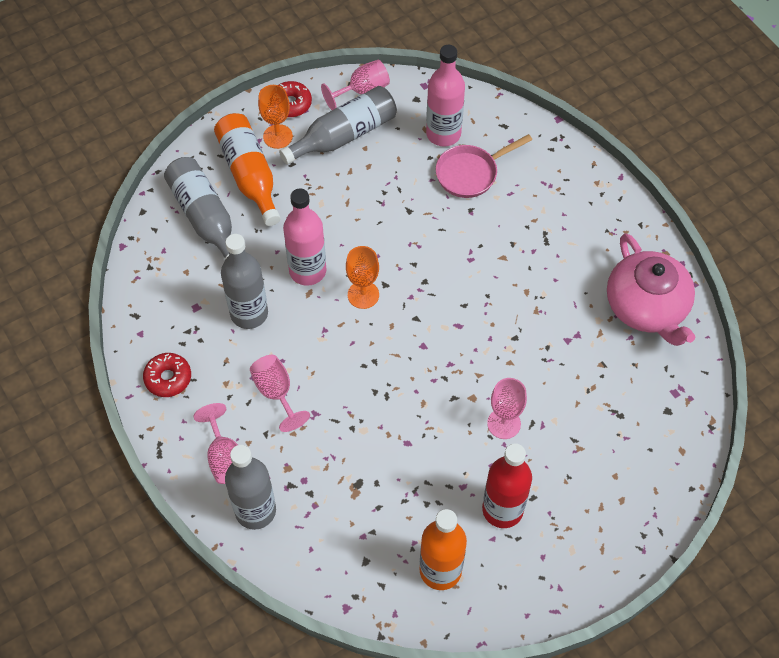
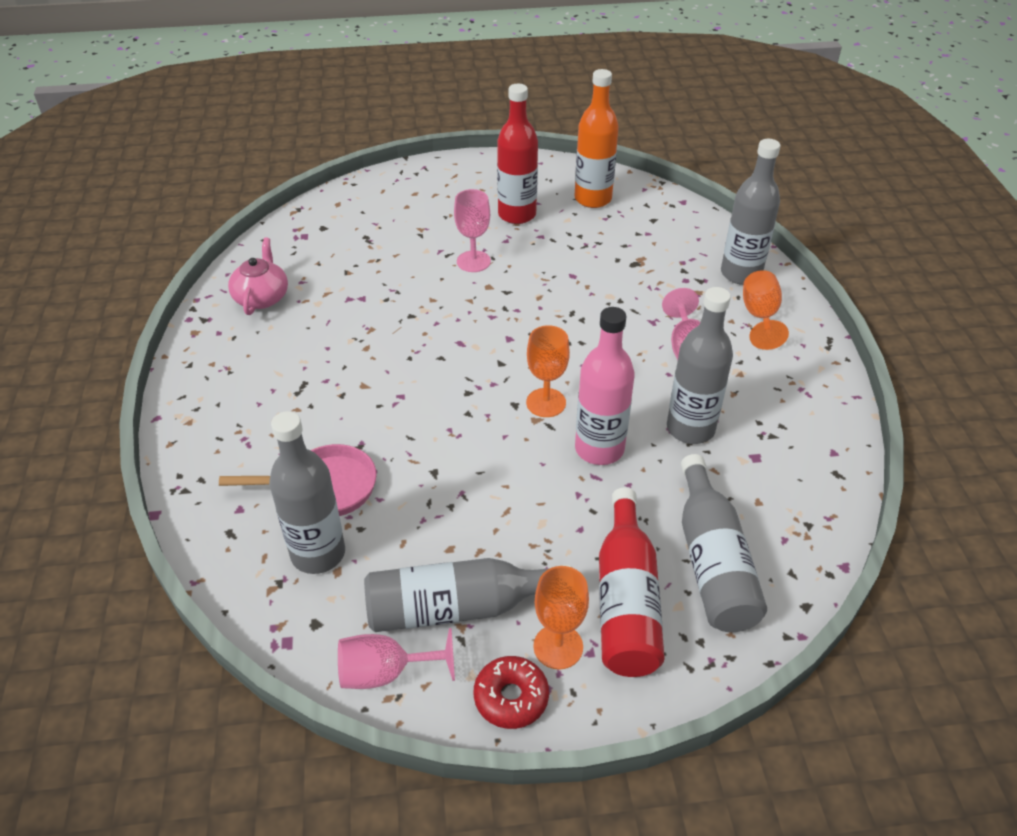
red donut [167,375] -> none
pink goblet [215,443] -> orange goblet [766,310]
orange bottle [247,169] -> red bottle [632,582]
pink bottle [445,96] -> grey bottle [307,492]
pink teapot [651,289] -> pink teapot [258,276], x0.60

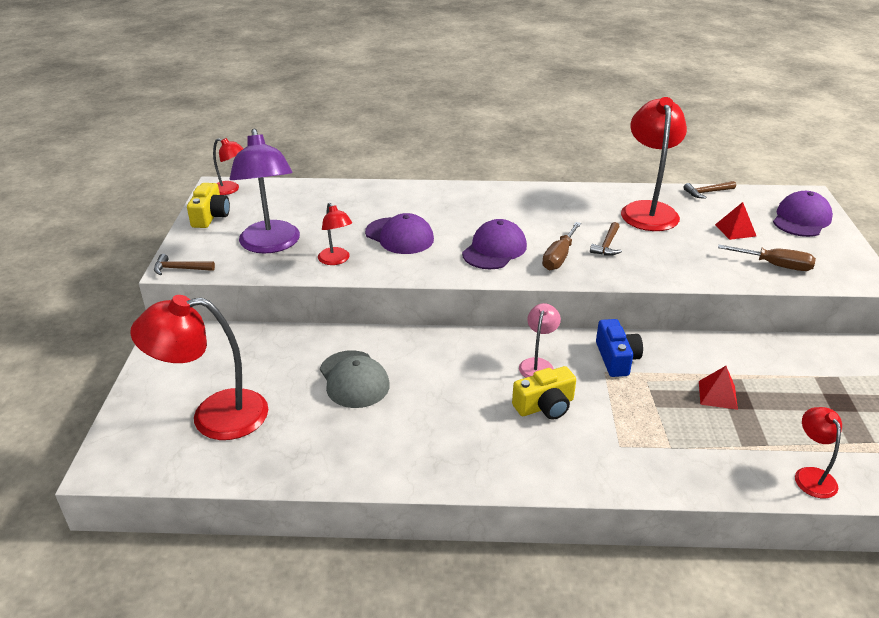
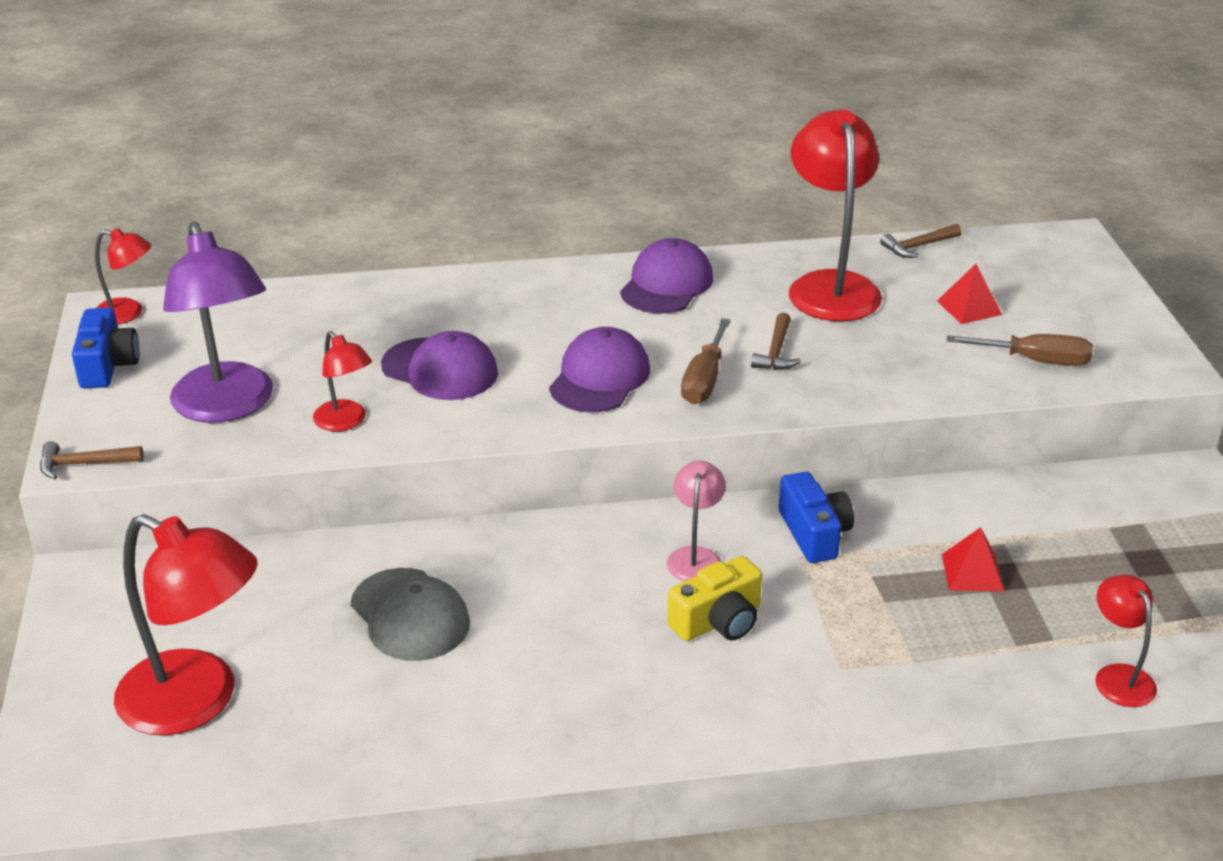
purple cap [803,214] -> purple cap [666,275], move
yellow camera [208,205] -> blue camera [106,348]
red lamp [199,367] -> red lamp [186,625], 135 degrees counterclockwise

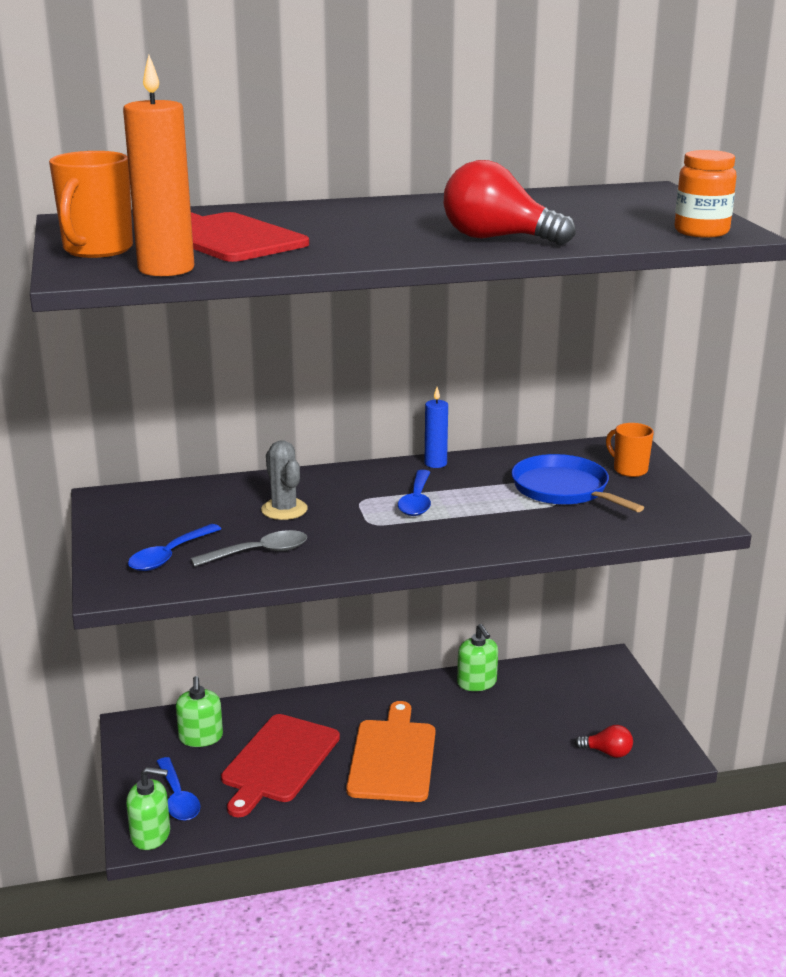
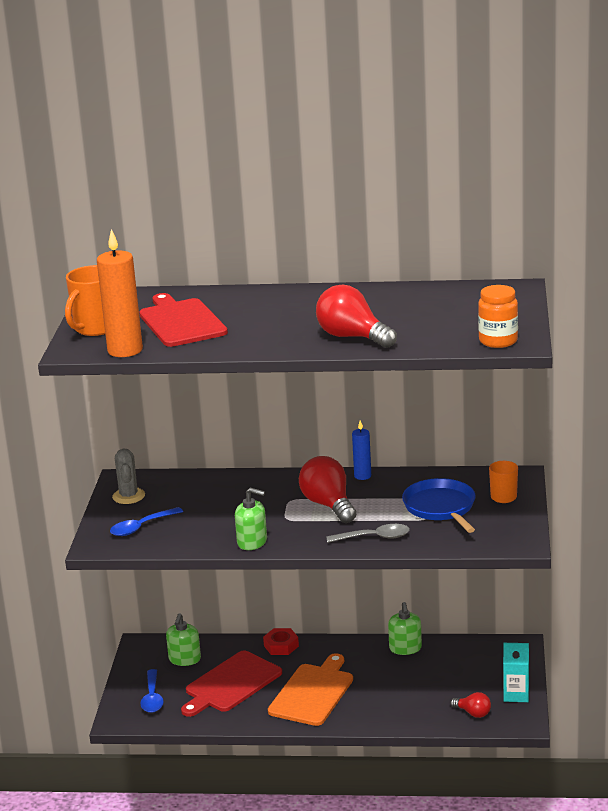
none -> red nut [281,641]
none -> turquoise carton [516,672]
green soap dispenser [148,808] -> green soap dispenser [251,518], move
grey spoon [249,548] -> grey spoon [368,533], move
grey cactus [284,480] -> grey cactus [128,476], move
blue spoon [414,493] -> red light bulb [328,489]

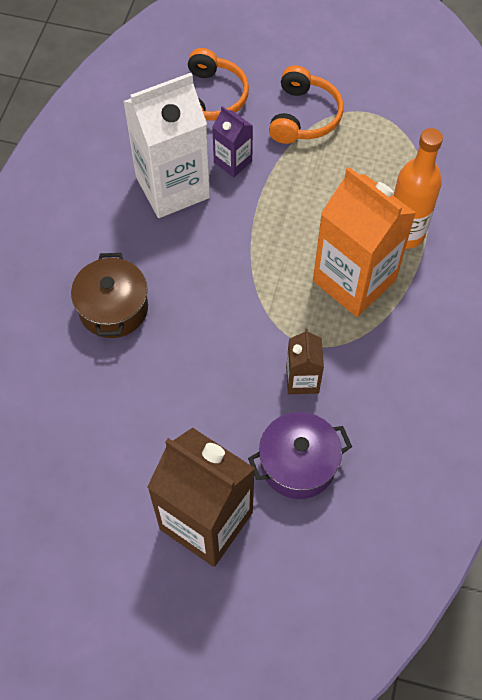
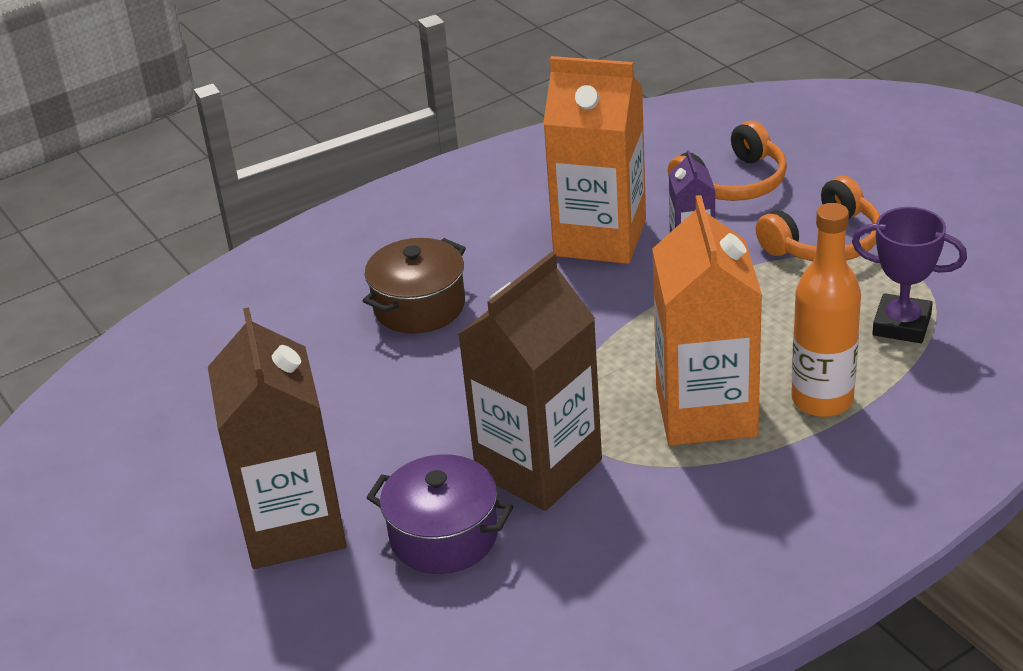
none -> purple trophy [909,275]
white carton [166,145] -> orange carton [594,160]
brown carton [305,361] -> brown carton [530,381], x2.03

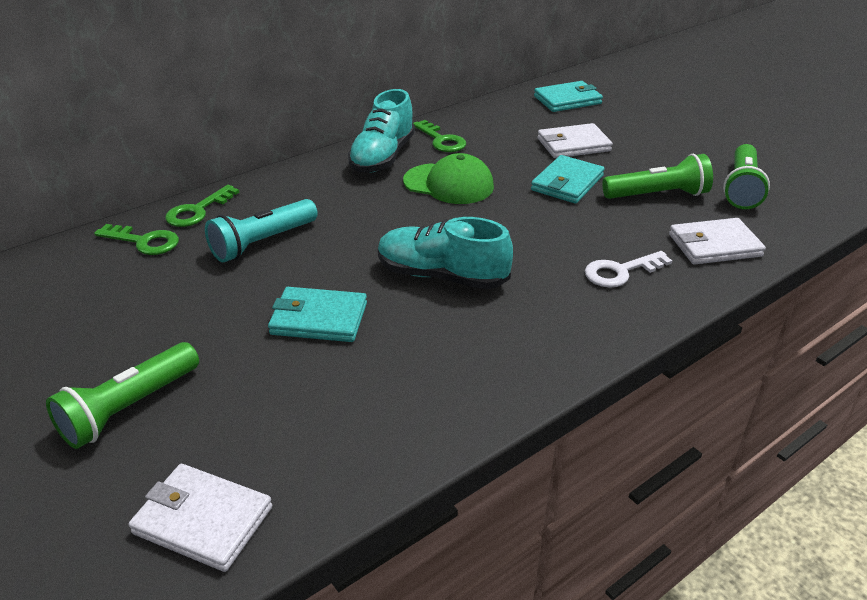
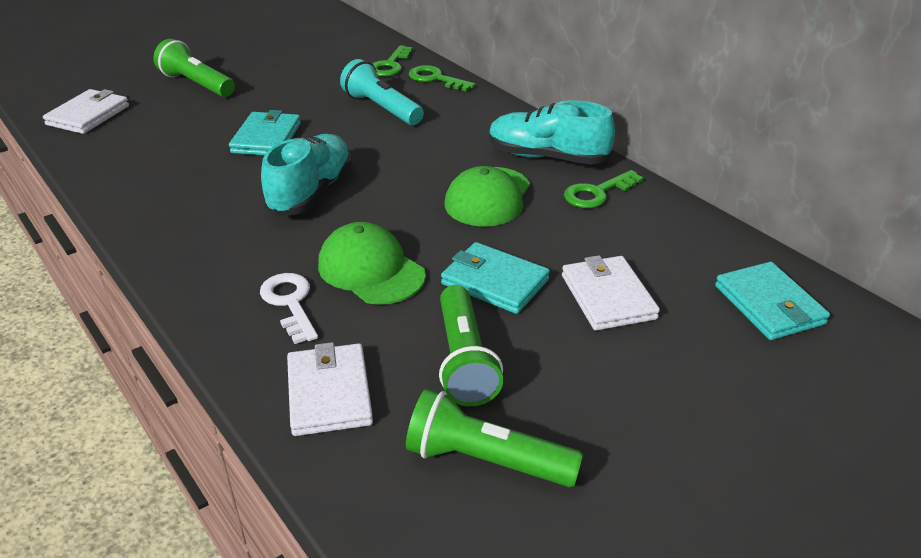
none -> green cap [372,263]

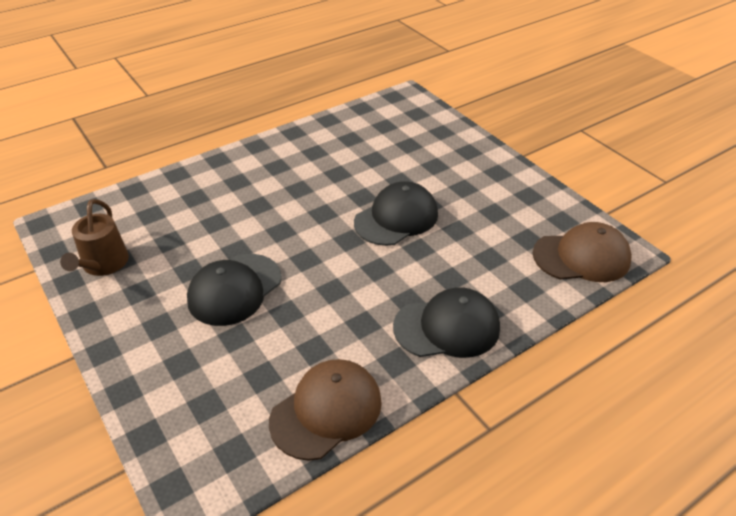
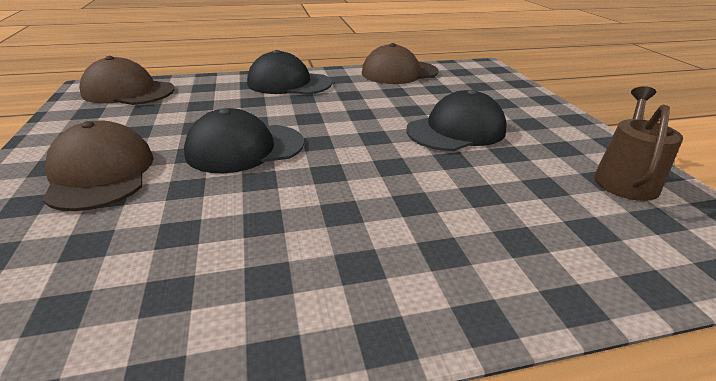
none -> brown cap [97,165]

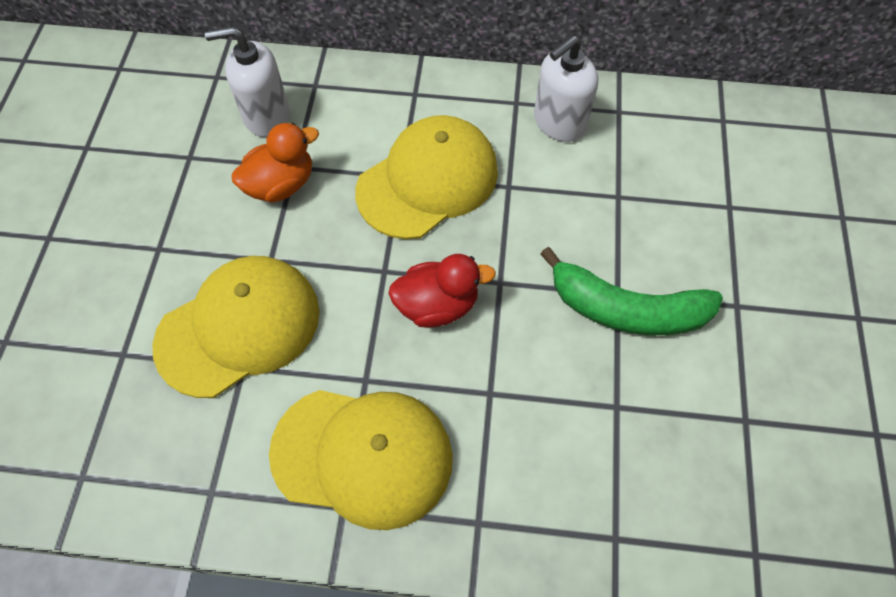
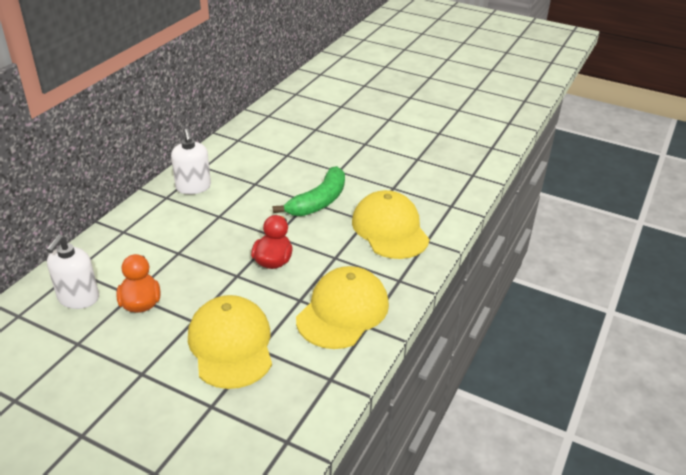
yellow cap [426,177] -> yellow cap [391,224], move

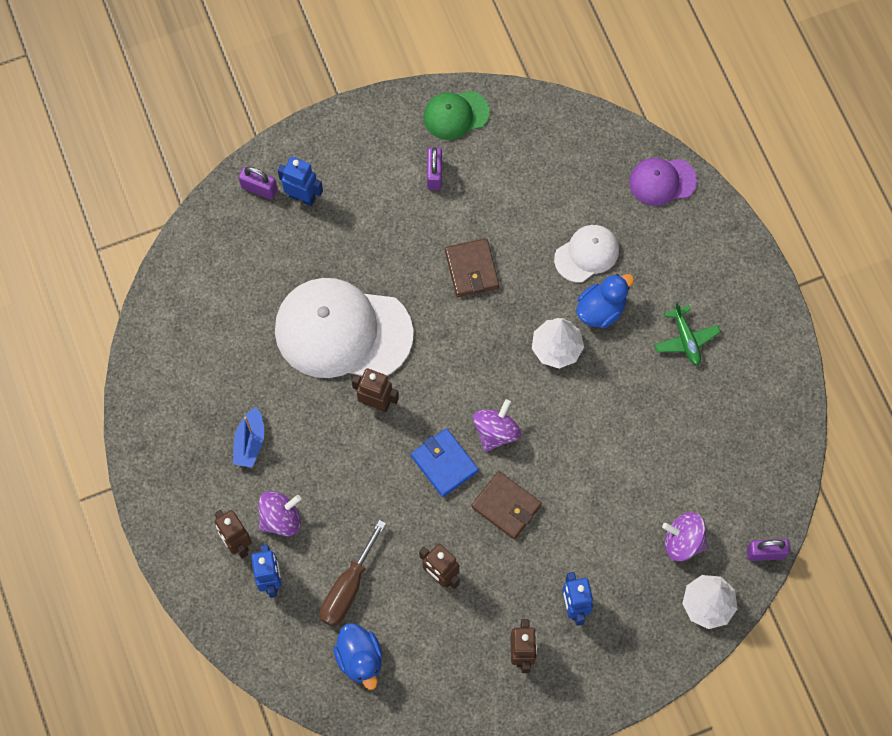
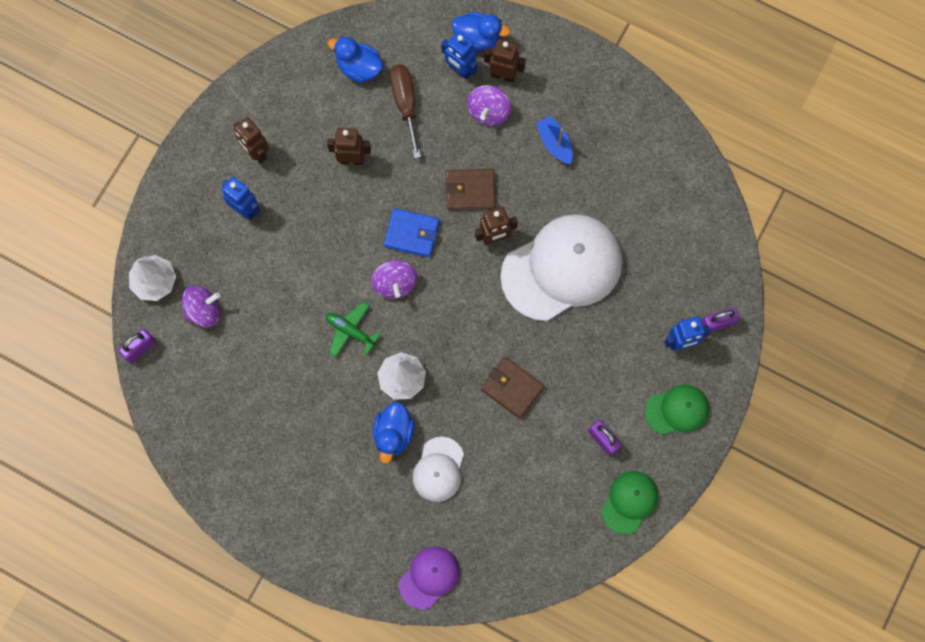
none -> blue duck [481,31]
none -> green cap [677,410]
brown wallet [506,505] -> brown wallet [470,189], move
green plane [687,333] -> green plane [353,329], move

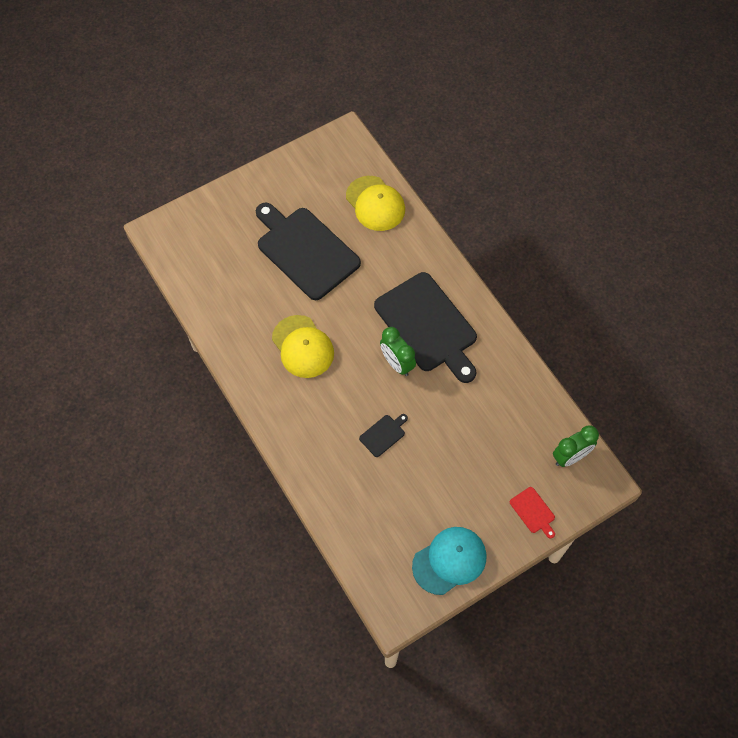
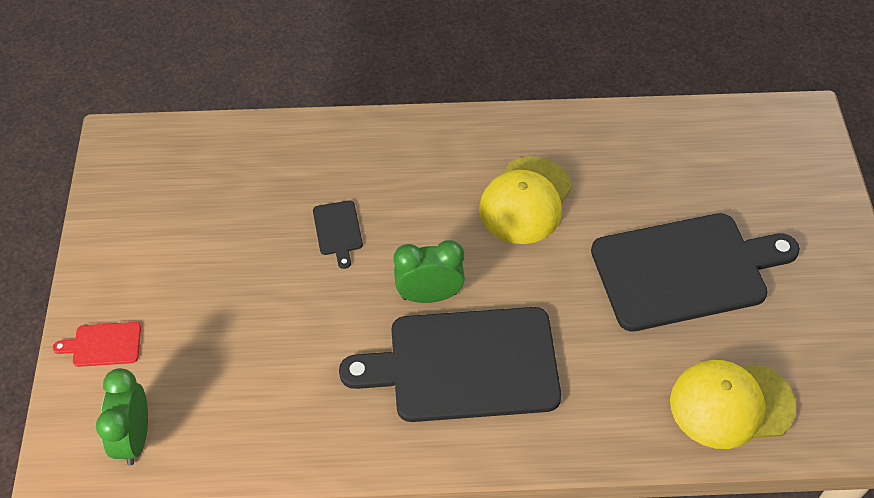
turquoise cap [449,561] -> none
yellow cap [303,346] -> yellow cap [525,200], 60 degrees counterclockwise

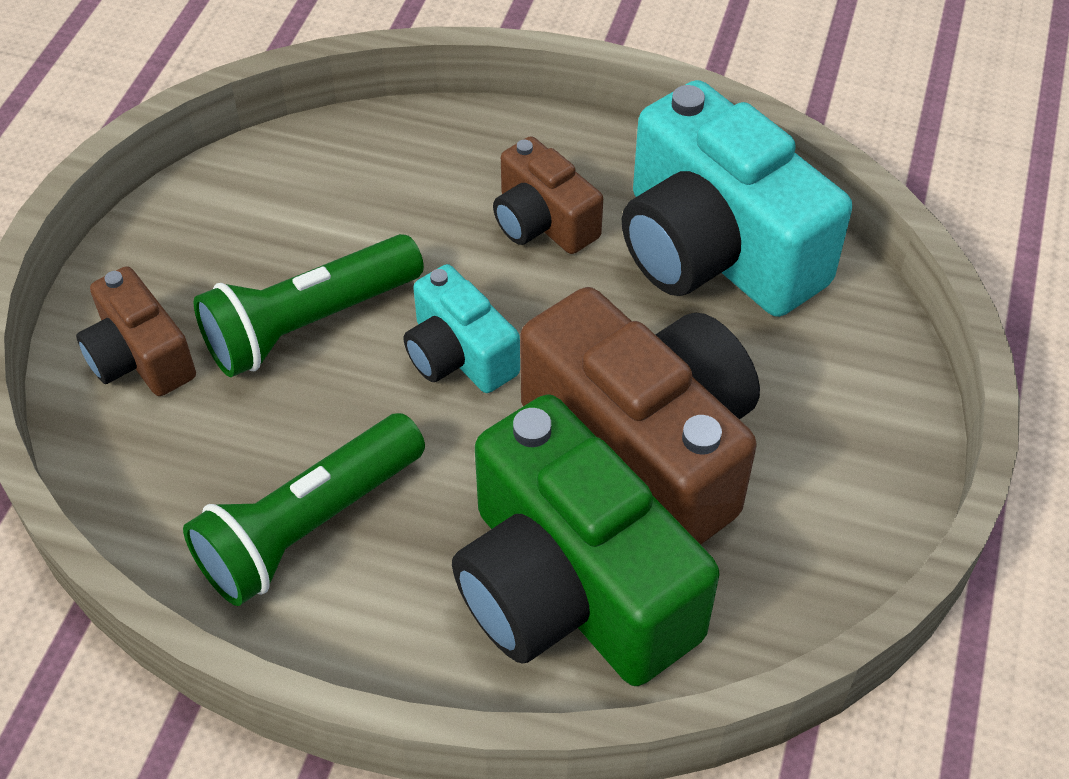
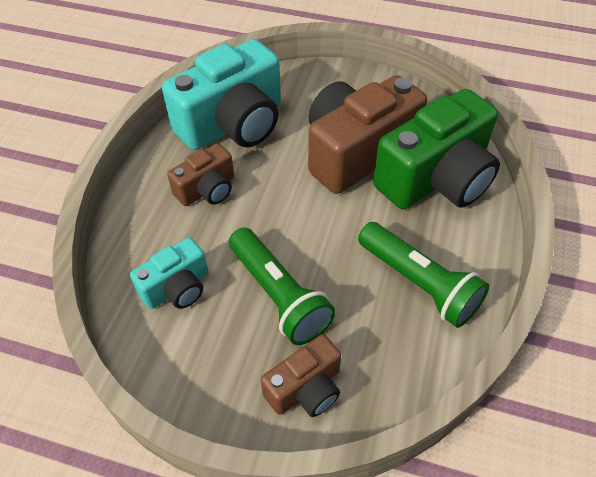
turquoise camera [462,328] -> turquoise camera [169,273], move

